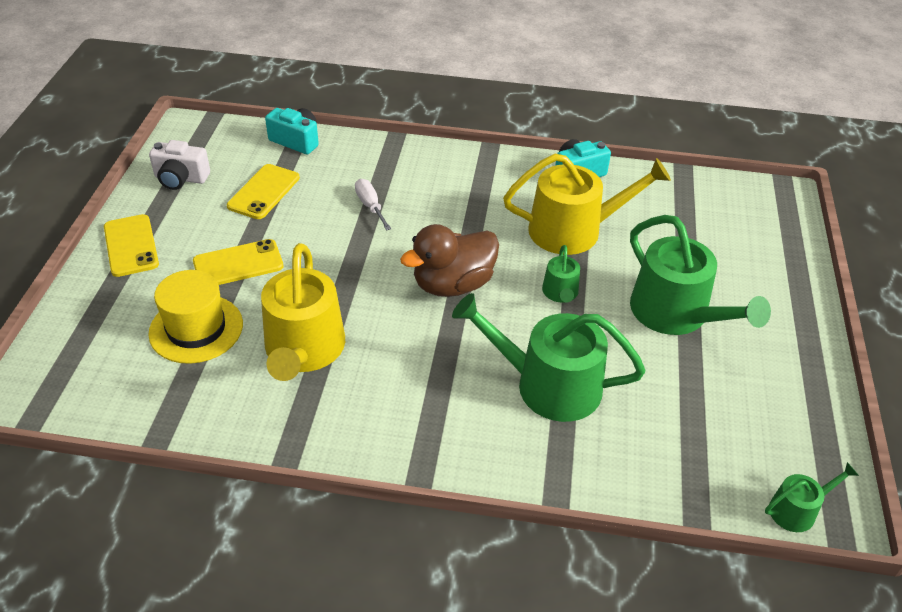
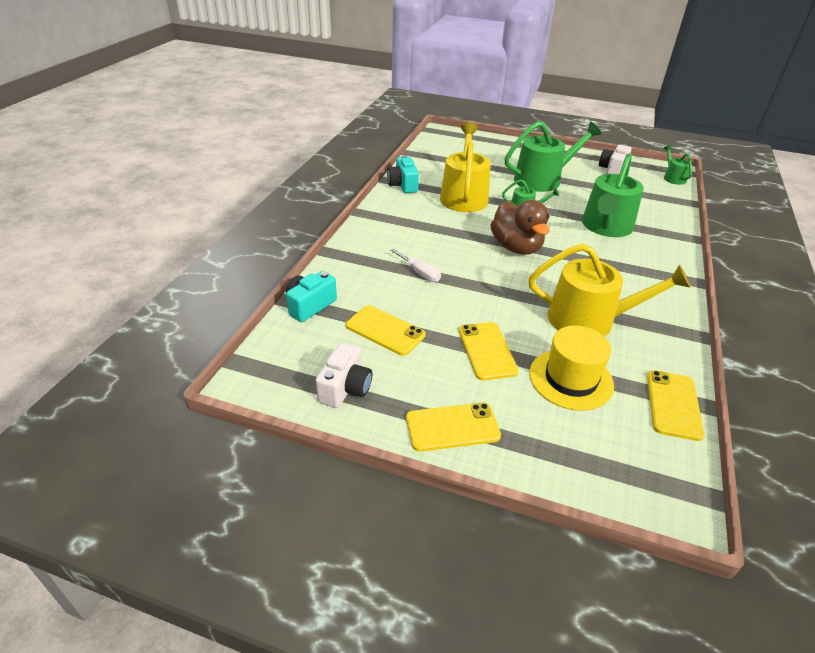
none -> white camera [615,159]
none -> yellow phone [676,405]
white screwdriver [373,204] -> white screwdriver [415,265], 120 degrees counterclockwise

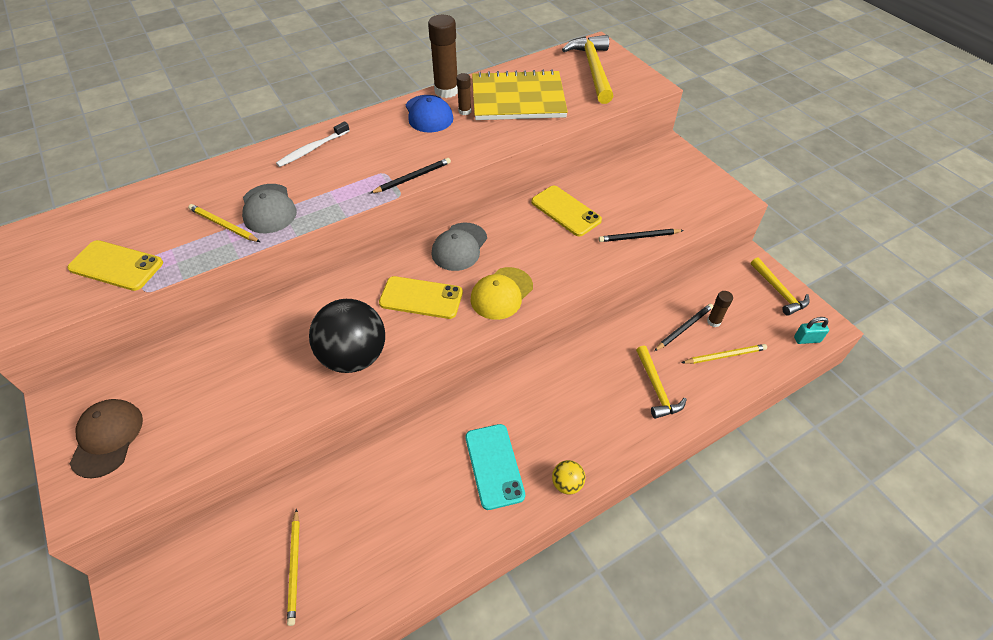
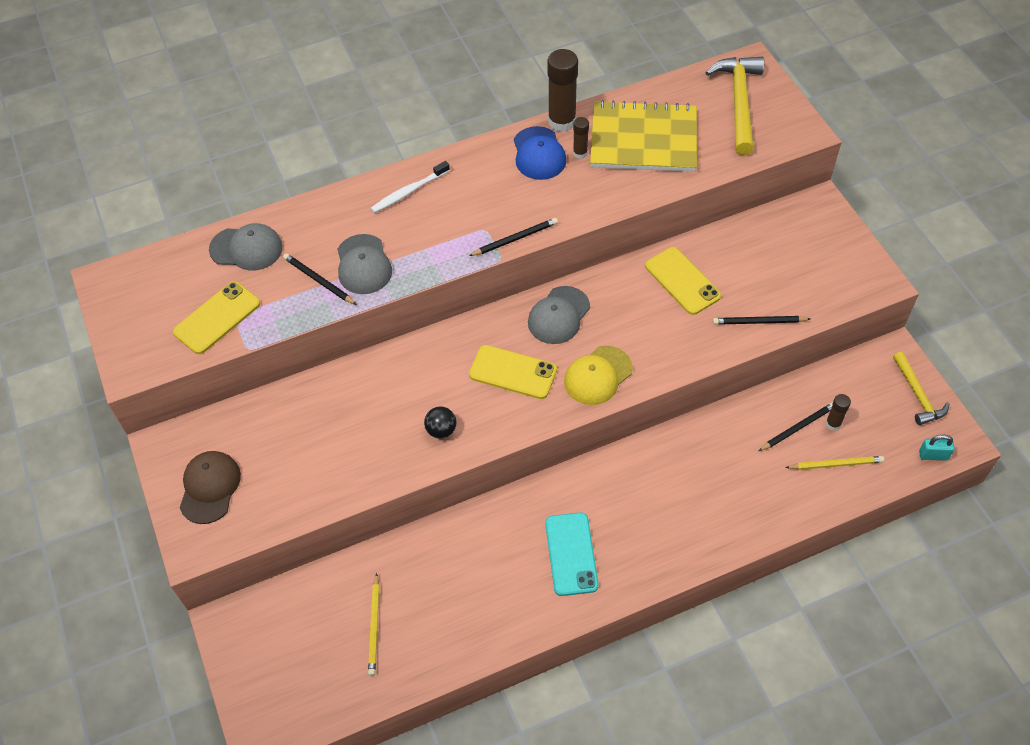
yellow ball [568,477] -> none
yellow hammer [661,382] -> none
none -> grey cap [246,247]
yellow pencil [224,223] -> black pencil [320,279]
yellow phone [115,265] -> yellow phone [216,317], 75 degrees counterclockwise
black ball [347,336] -> black ball [440,422], x0.45

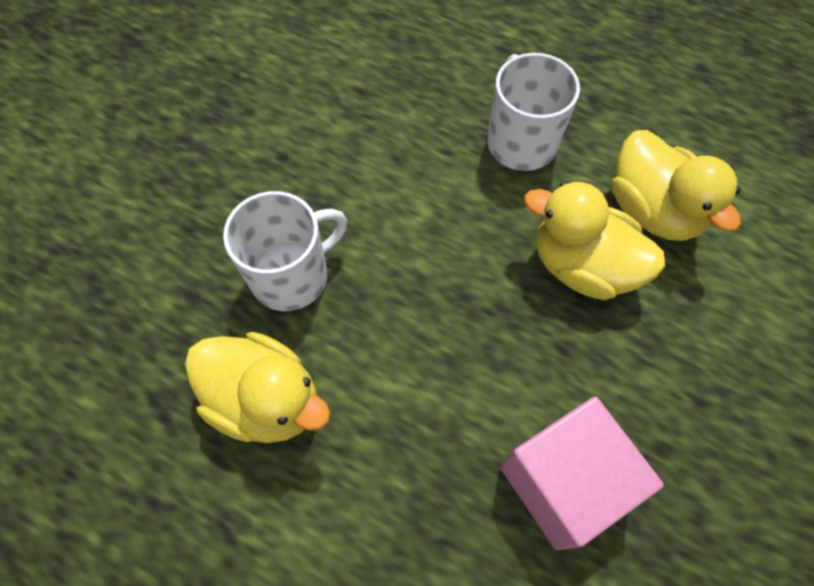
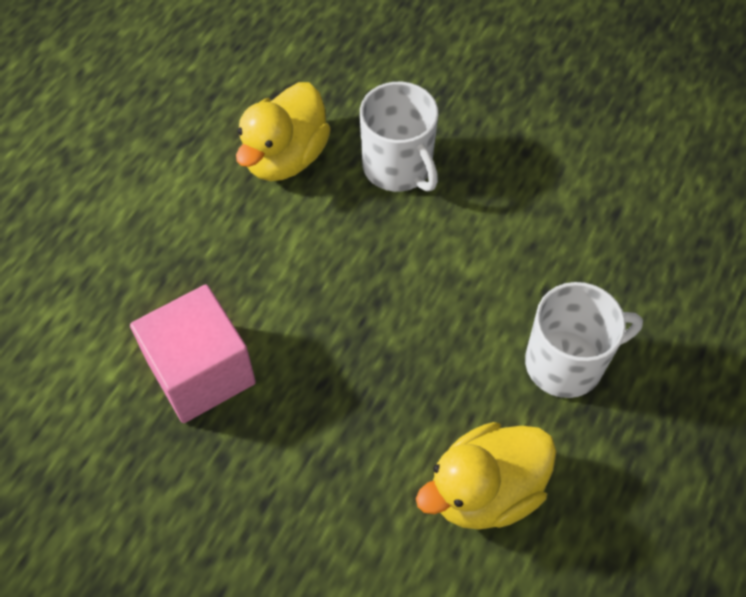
yellow duck [594,241] -> none

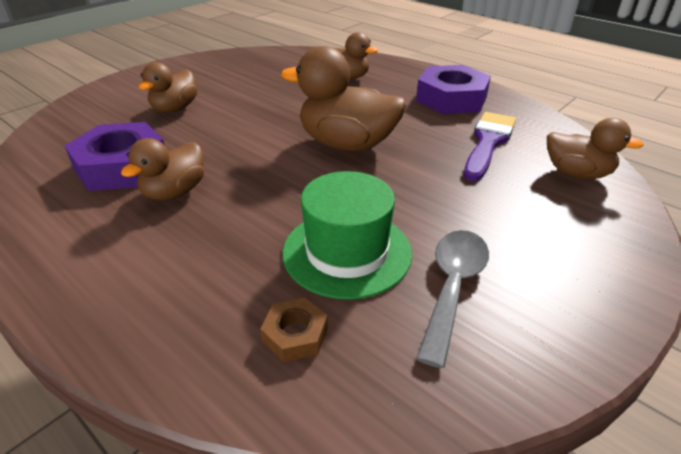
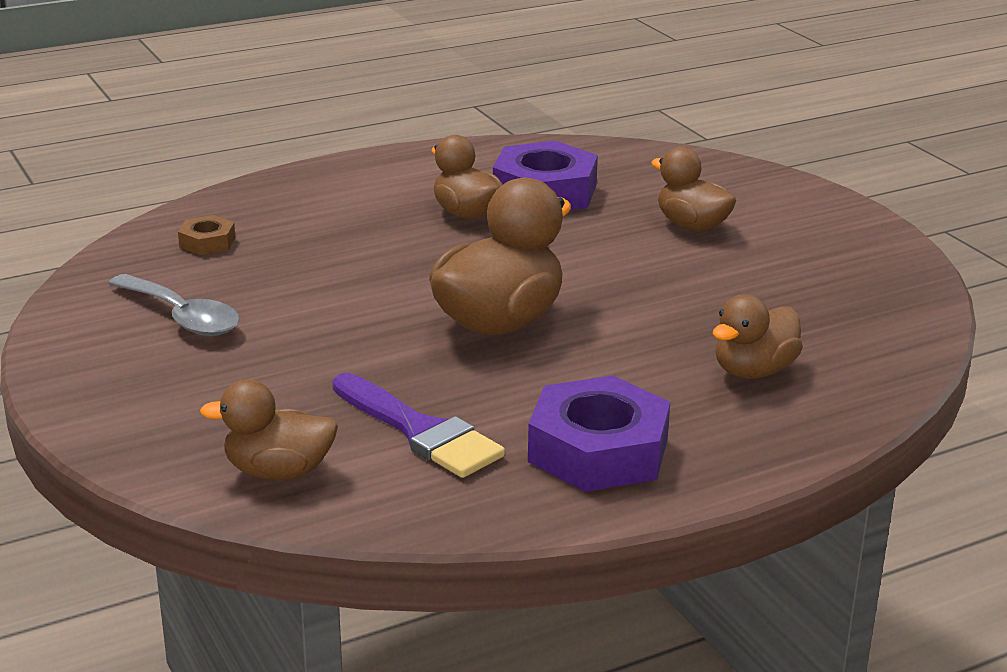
green hat [347,235] -> none
brown duck [595,148] -> brown duck [269,429], 45 degrees clockwise

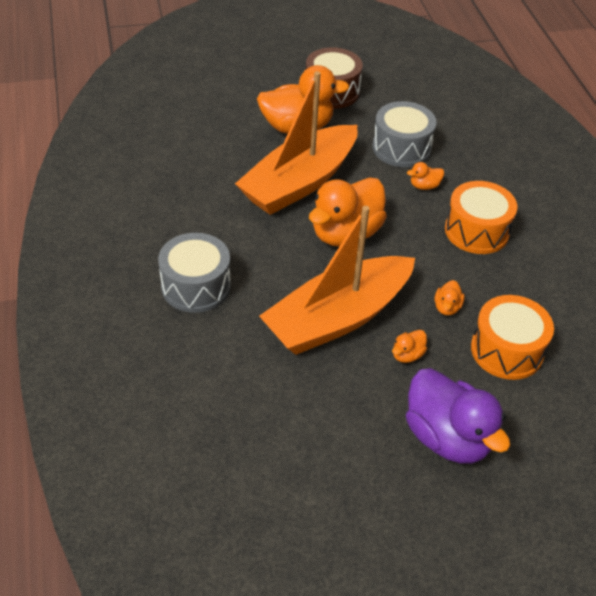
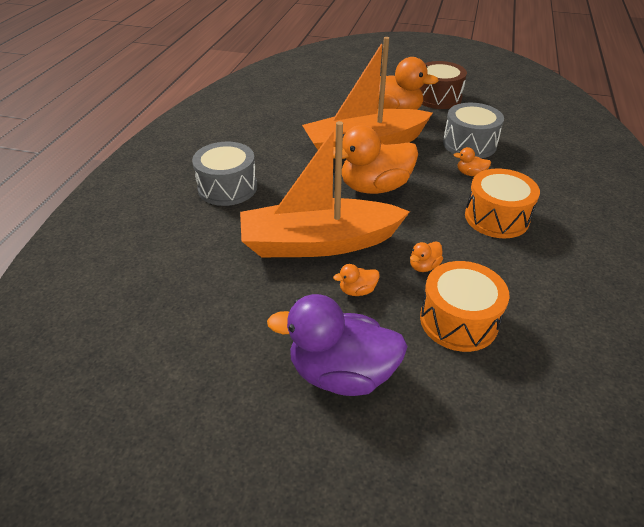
purple duck [458,416] -> purple duck [337,345], 105 degrees clockwise

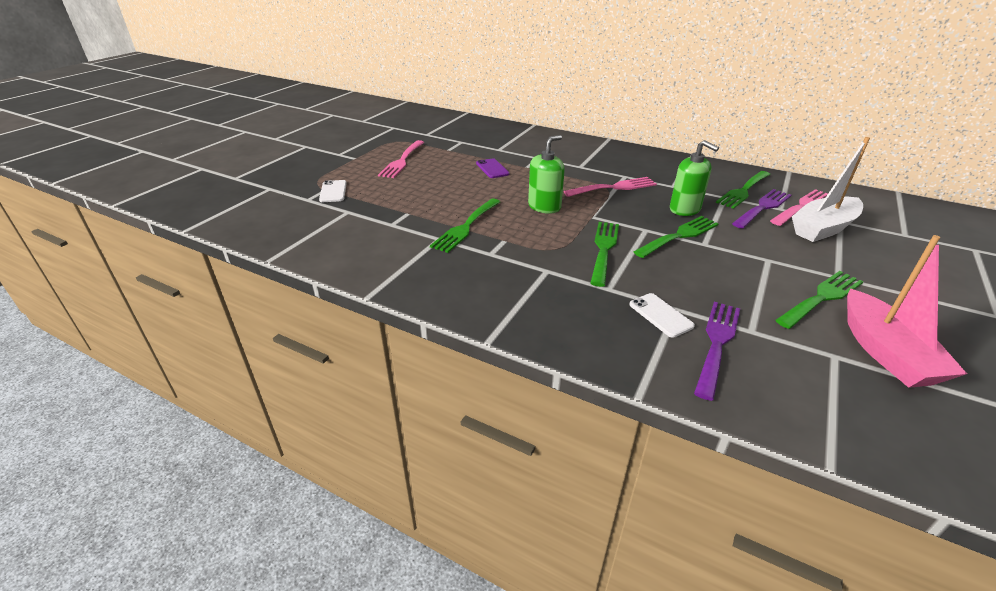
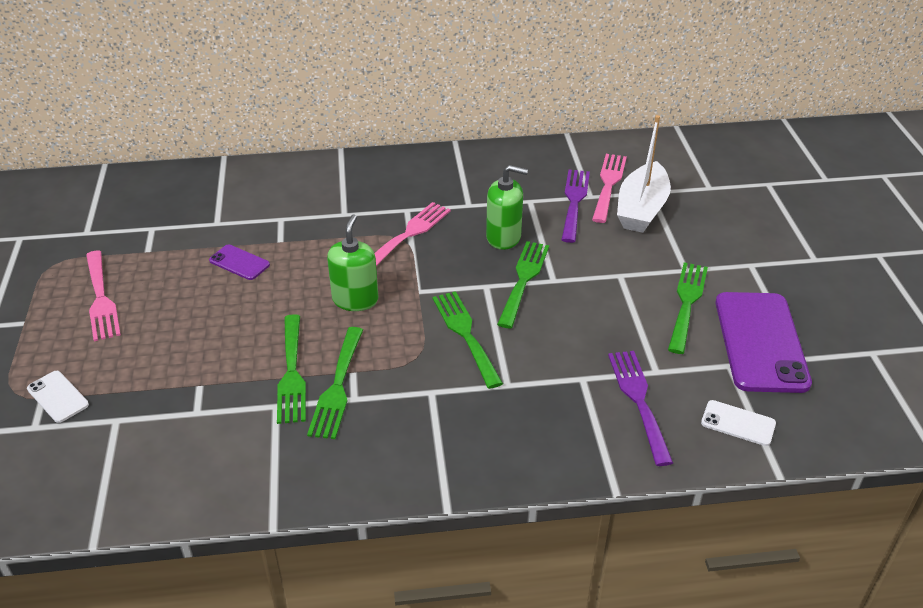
white phone [662,315] -> white phone [738,423], move
green fork [743,190] -> green fork [335,383], move
pink boat [907,311] -> purple phone [764,342]

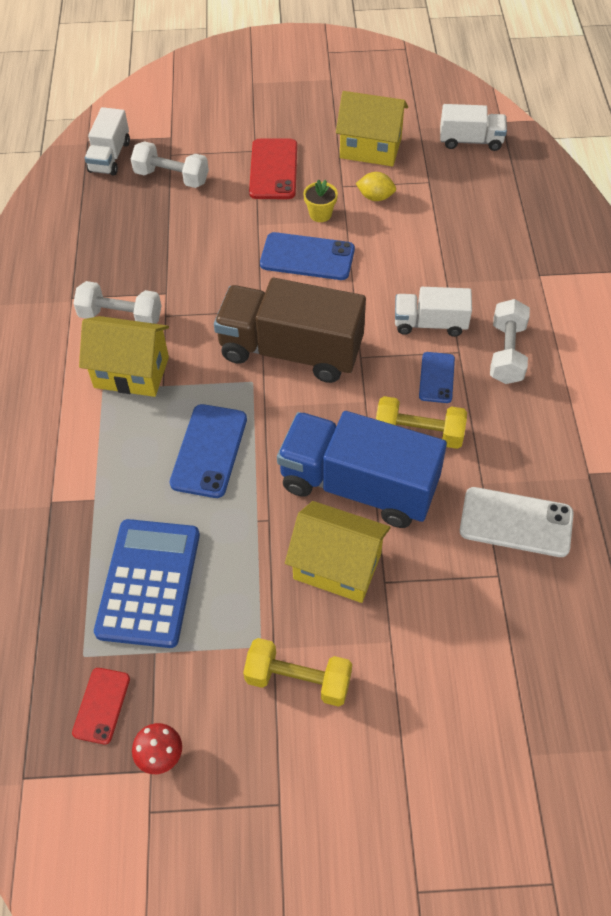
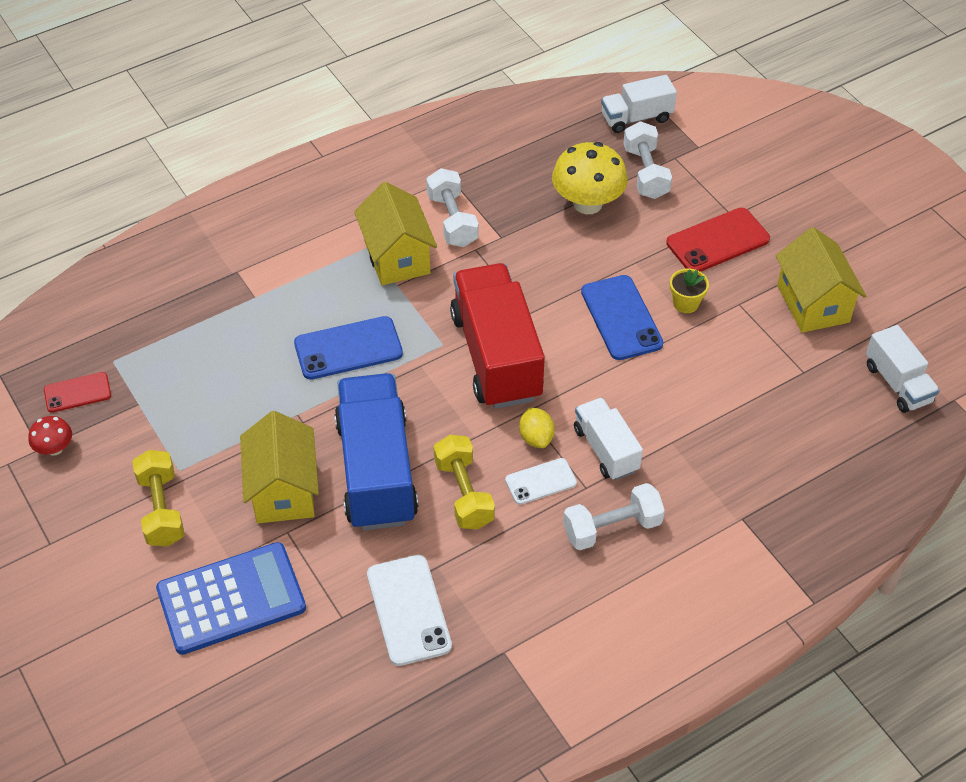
none -> yellow mushroom [590,178]
blue calculator [147,583] -> blue calculator [231,598], move
yellow lemon [375,186] -> yellow lemon [537,427], move
brown truck [290,330] -> red truck [497,336]
blue phone [437,377] -> white phone [541,481]

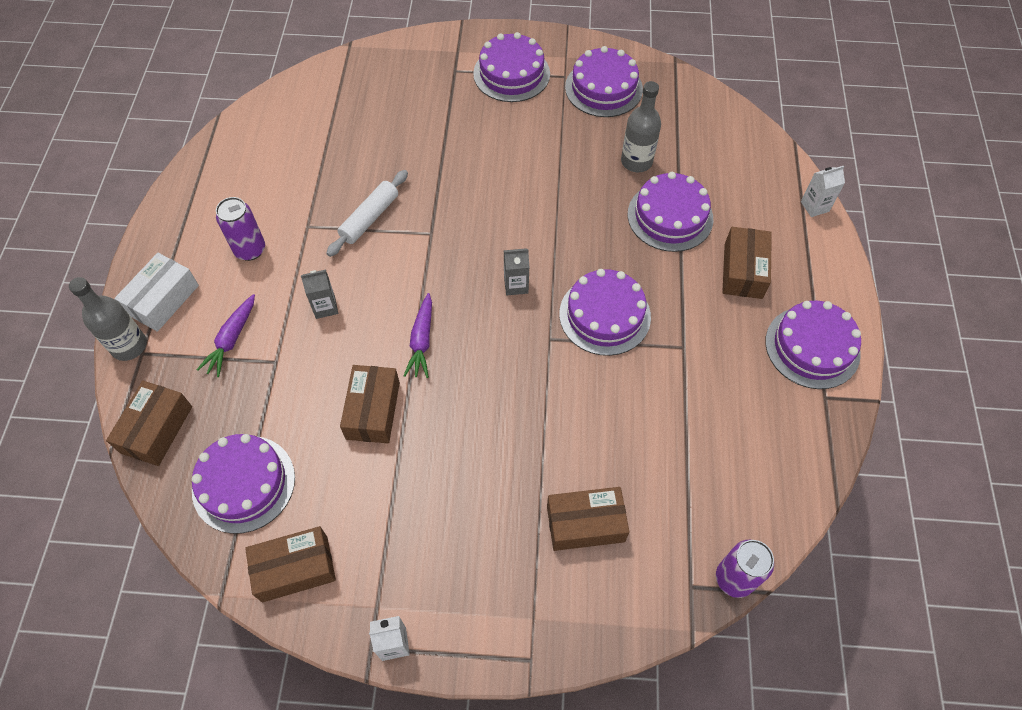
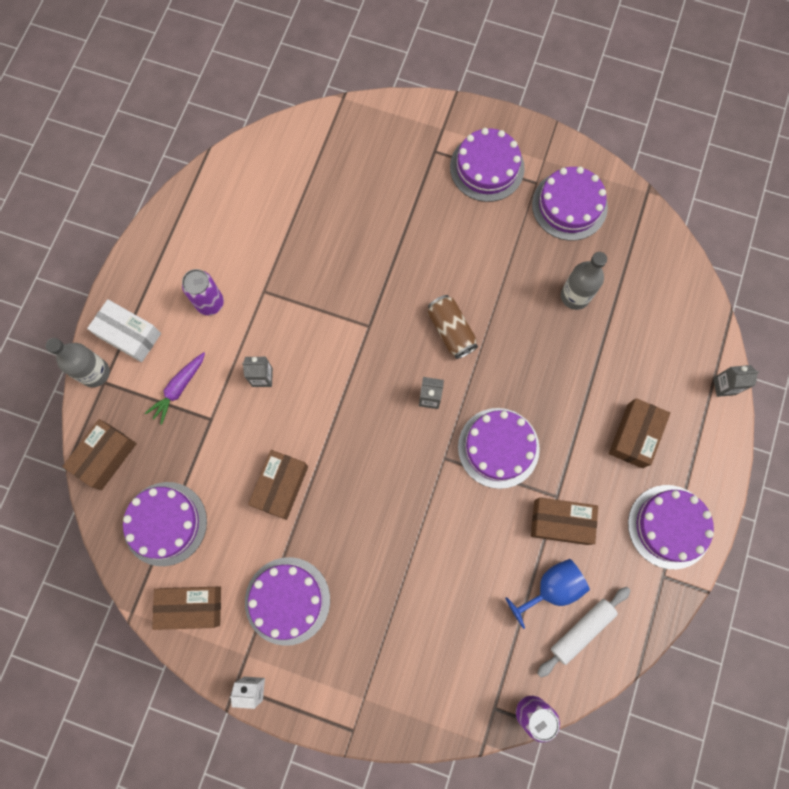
purple carrot [417,335] -> none
none -> brown can [453,327]
none -> blue goblet [547,594]
white rolling pin [367,213] -> white rolling pin [584,632], move
brown box [588,519] -> brown box [564,521], move
purple cake [670,212] -> purple cake [287,601], move
white carton [823,191] -> grey carton [736,381]
white box [156,292] -> white box [124,330], 75 degrees clockwise

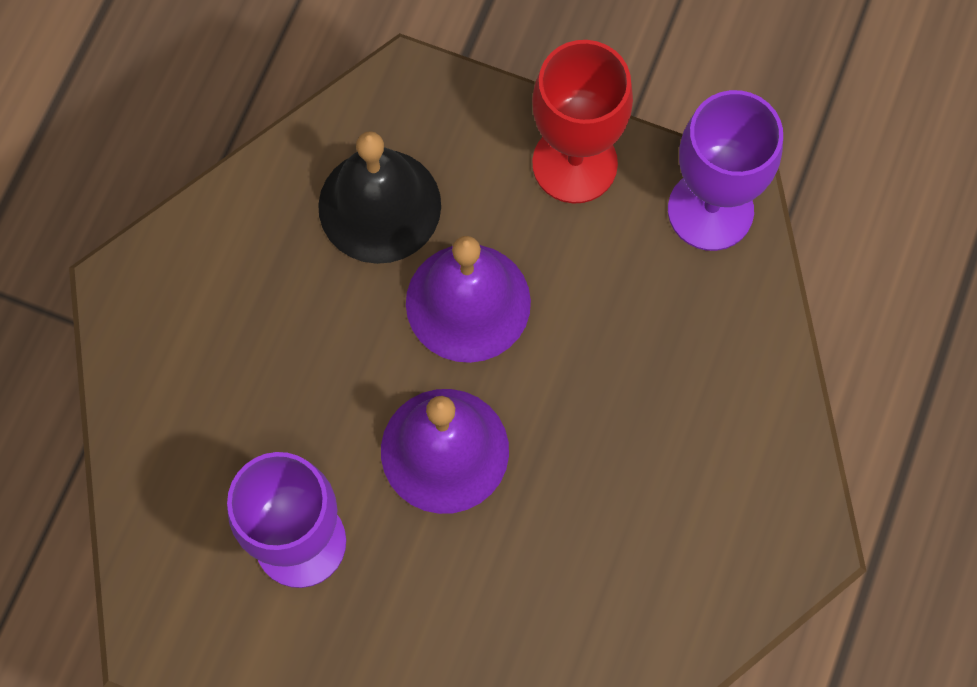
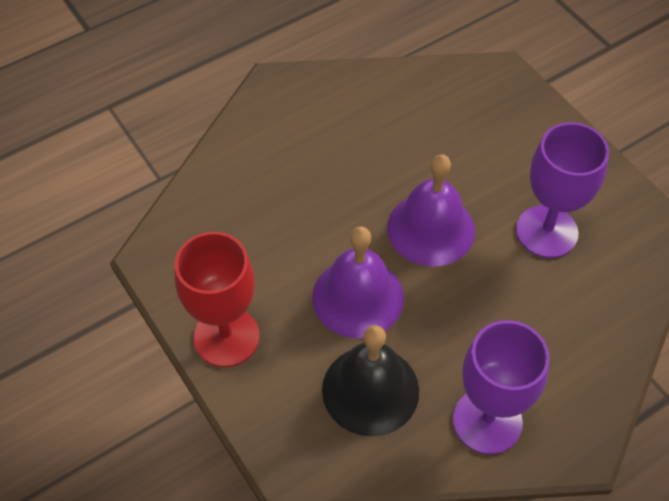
purple goblet [725,170] -> purple goblet [501,387], move

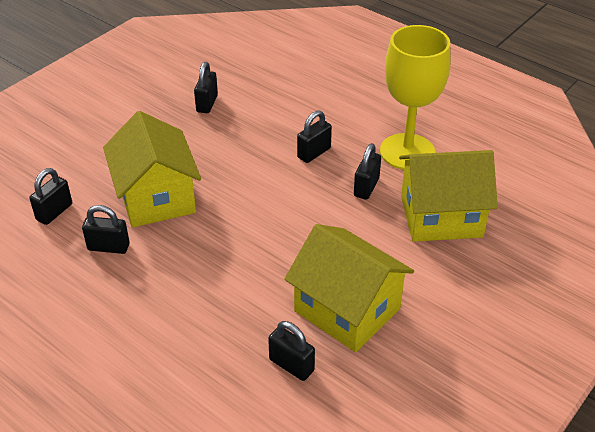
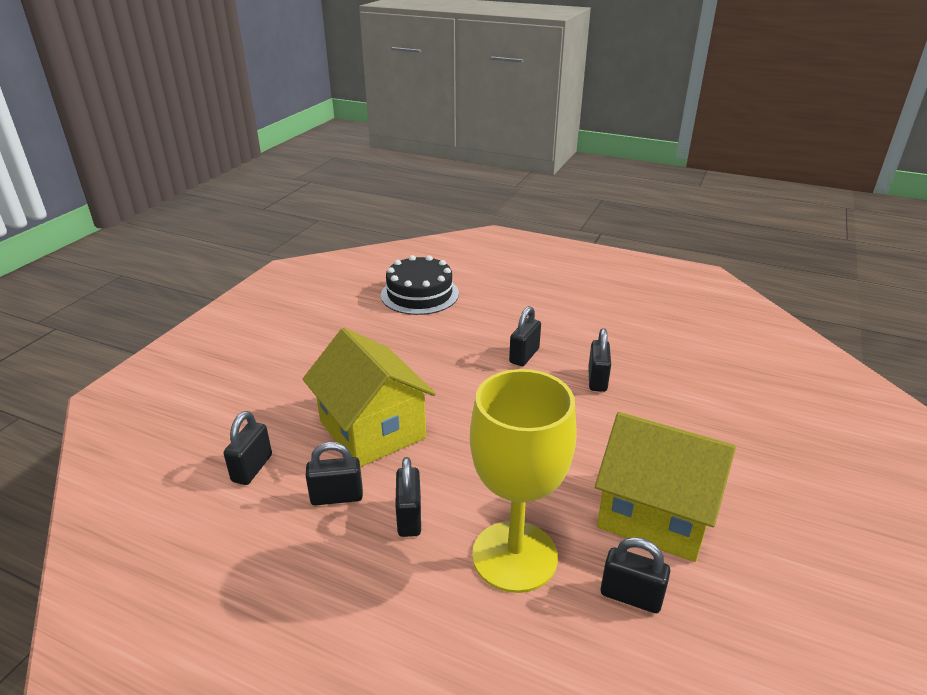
yellow house [448,196] -> none
none -> black cake [420,285]
black padlock [206,87] -> black padlock [408,497], move
yellow goblet [415,97] -> yellow goblet [523,481], move

